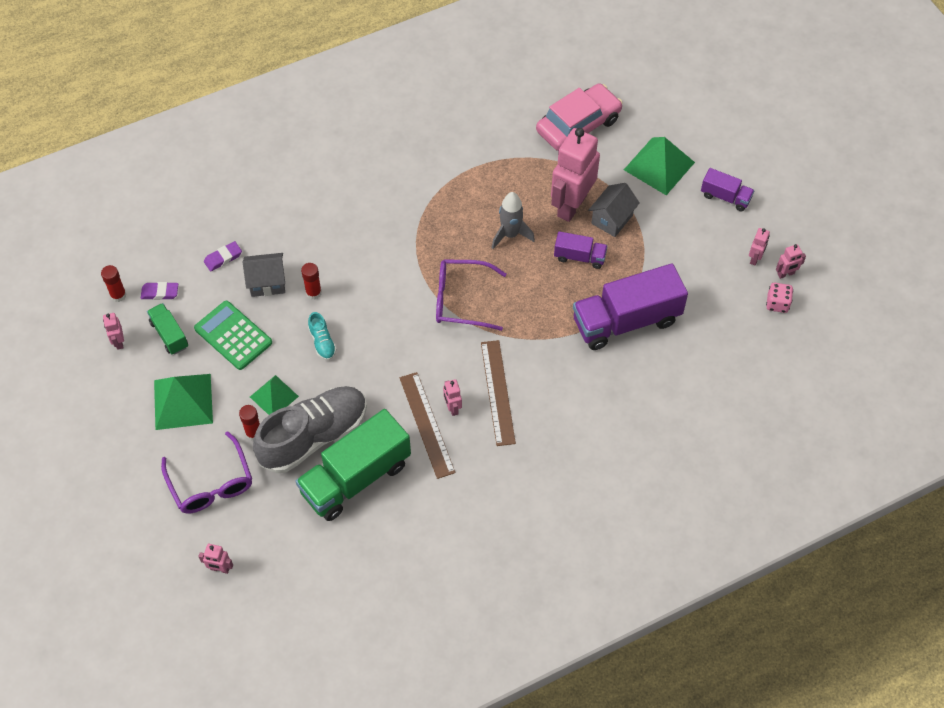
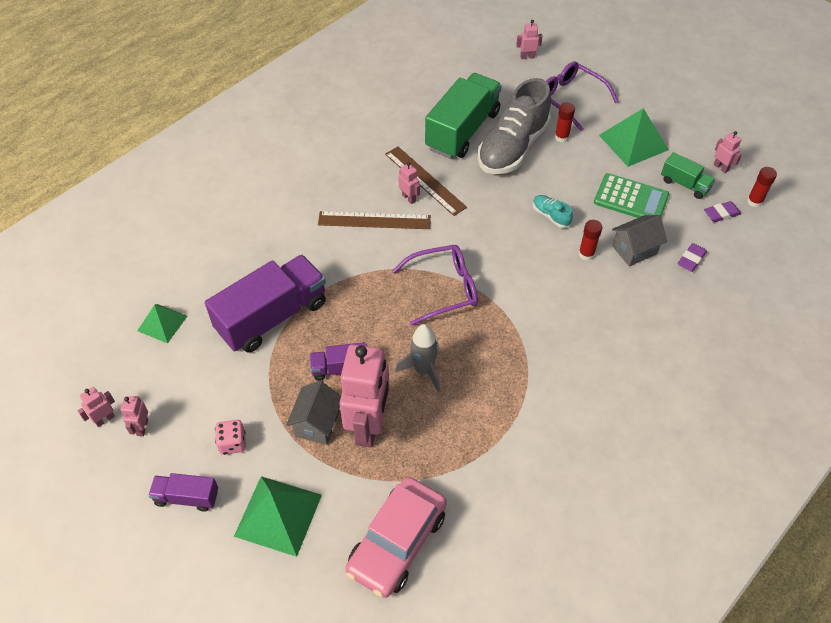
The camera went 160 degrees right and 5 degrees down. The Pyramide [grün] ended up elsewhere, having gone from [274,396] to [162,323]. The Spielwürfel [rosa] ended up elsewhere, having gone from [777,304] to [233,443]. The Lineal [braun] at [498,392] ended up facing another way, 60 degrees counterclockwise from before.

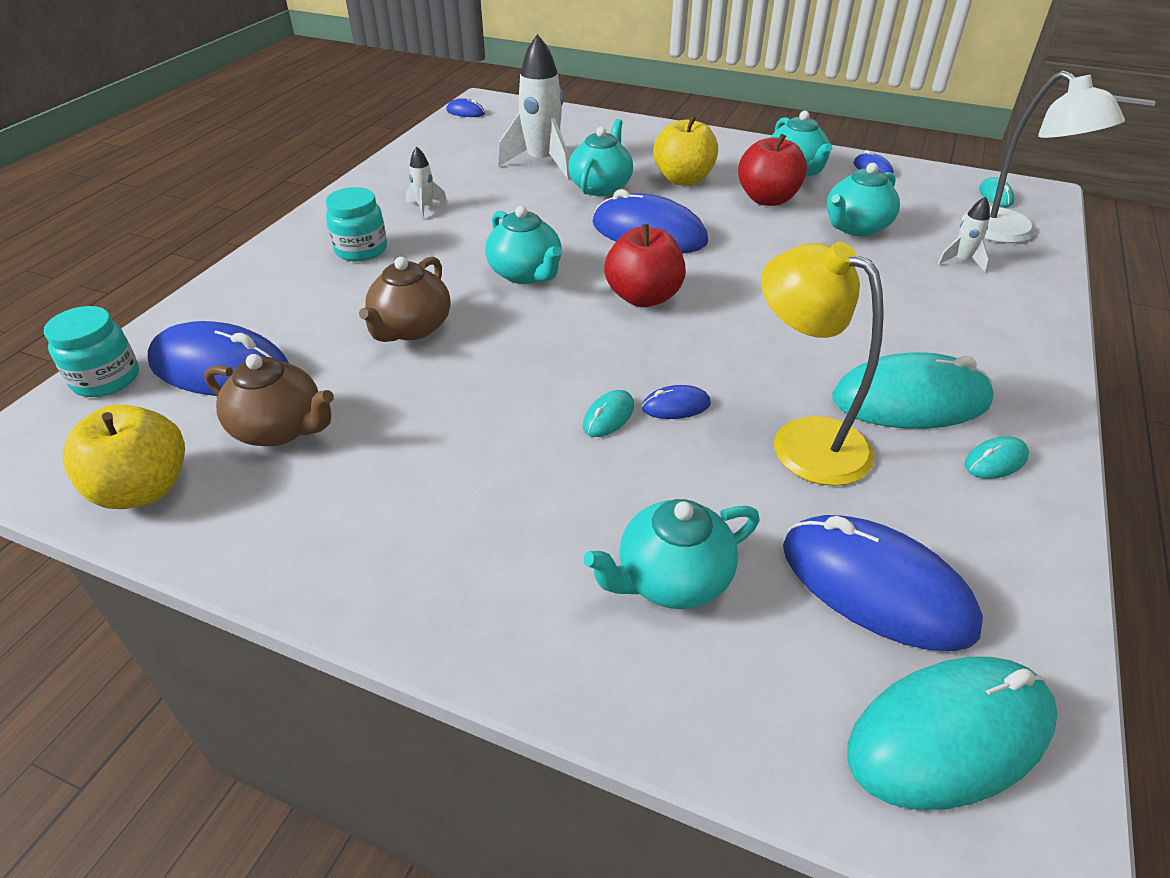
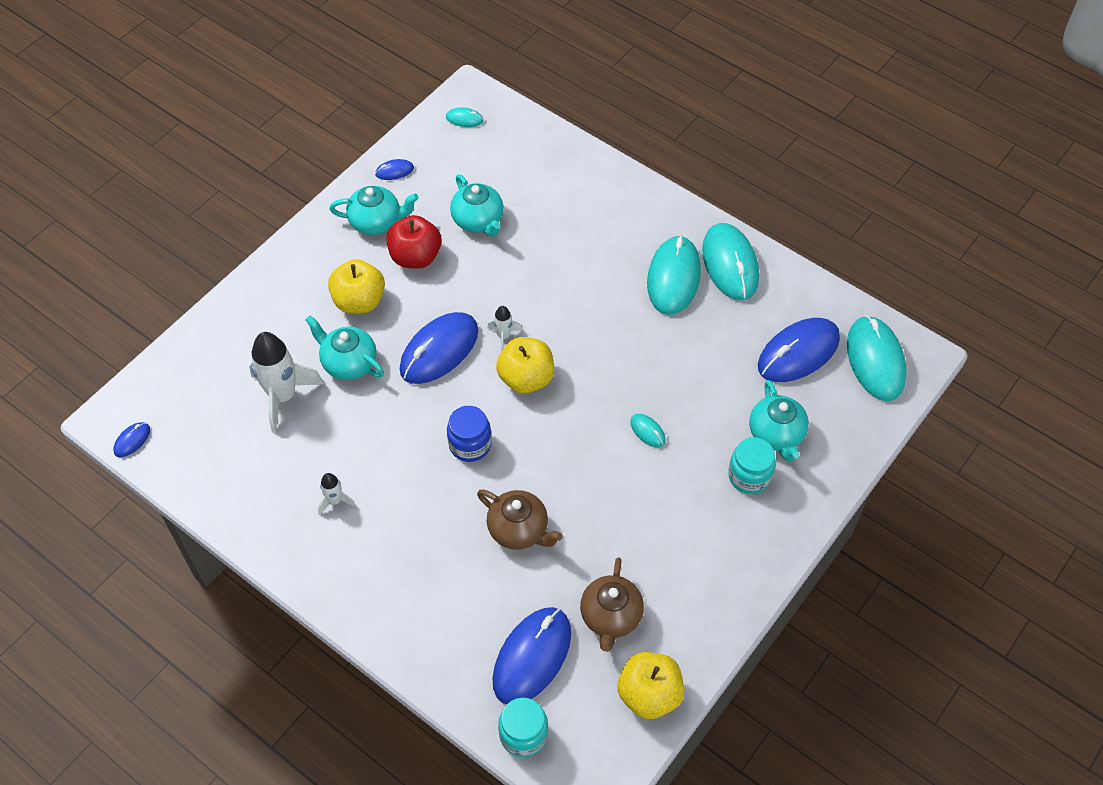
The camera went 75 degrees left and 15 degrees up. Where the Teekanne [türkis] stood at [526,274], the Einmachglas [blau] came to stand at [470,444]. The Rakete [weiß] ended up elsewhere, having gone from [961,261] to [503,336]. What was the Apfel [rot] at [643,297] turned into the Apfel [gelb] at [526,378]. The Teekanne [braun] at [280,429] ended up facing another way, 150 degrees clockwise from before. The size of the Computermaus [türkis] at [995,461] changed by a factor of 2.28. The Einmachglas [türkis] ended up elsewhere, having gone from [361,250] to [749,476]. The second view lost the Computermaus [blau] at [676,406]. The second view lost the Lampe [gelb] at [803,440]. The second view lost the Lampe [weiß] at [1011,233].

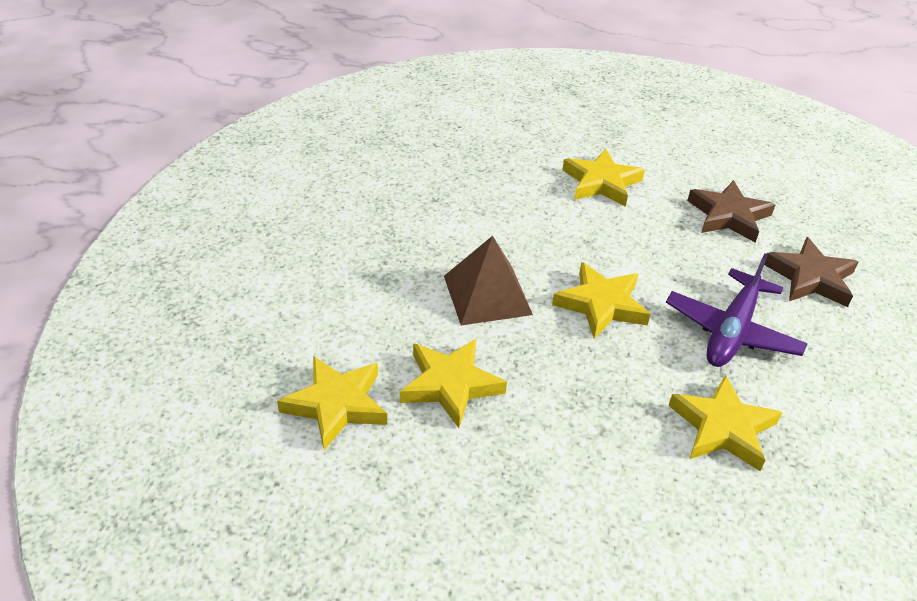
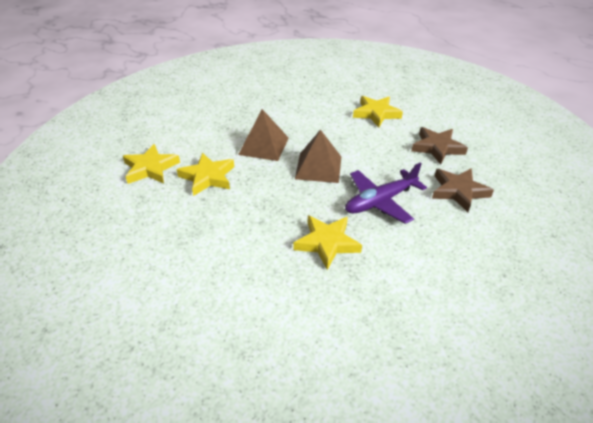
The camera went 30 degrees right and 0 degrees up. Where the Stern [gelb] stood at [601,305], the Pyramide [braun] came to stand at [318,167].

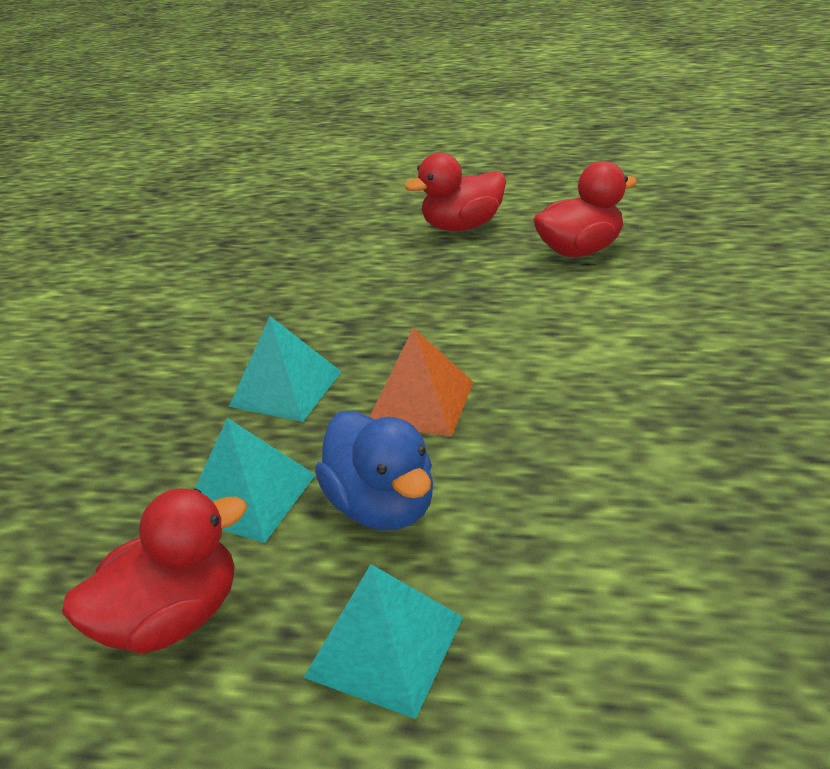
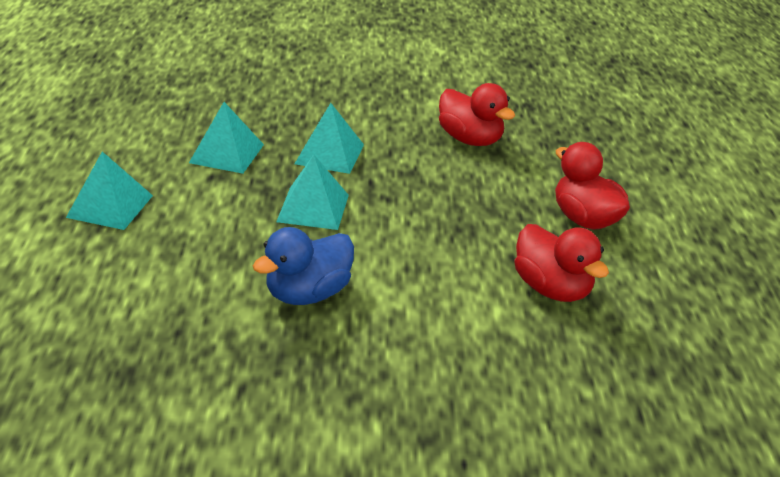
The camera went 75 degrees right and 0 degrees up. The Ente [blau] ended up elsewhere, having gone from [382,505] to [308,293]. What was the Pyramide [orange] at [421,403] turned into the Pyramide [türkis] at [313,208]. The Ente [rot] ended up elsewhere, having gone from [173,617] to [470,139].

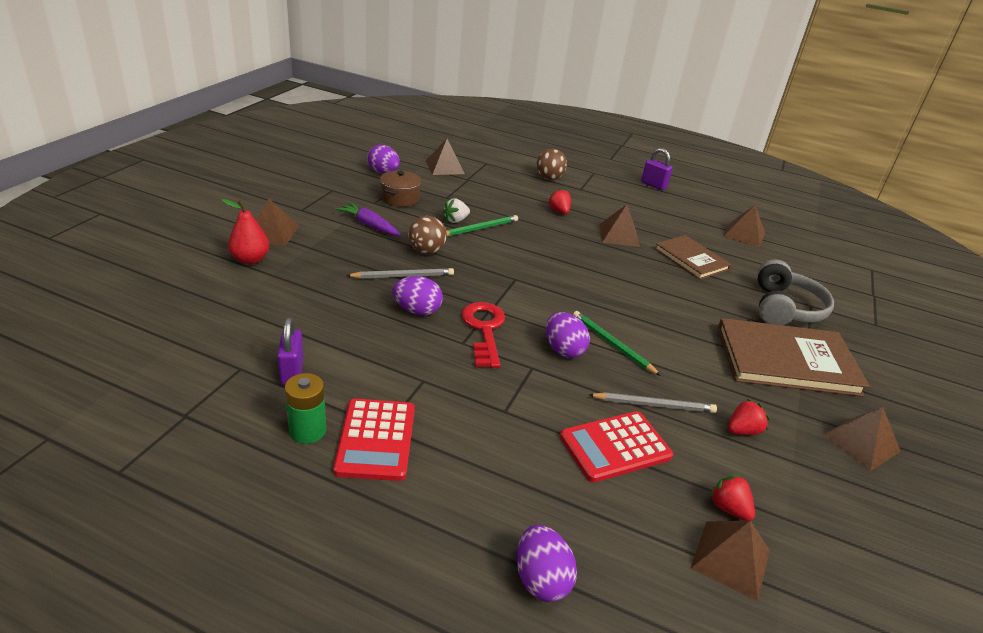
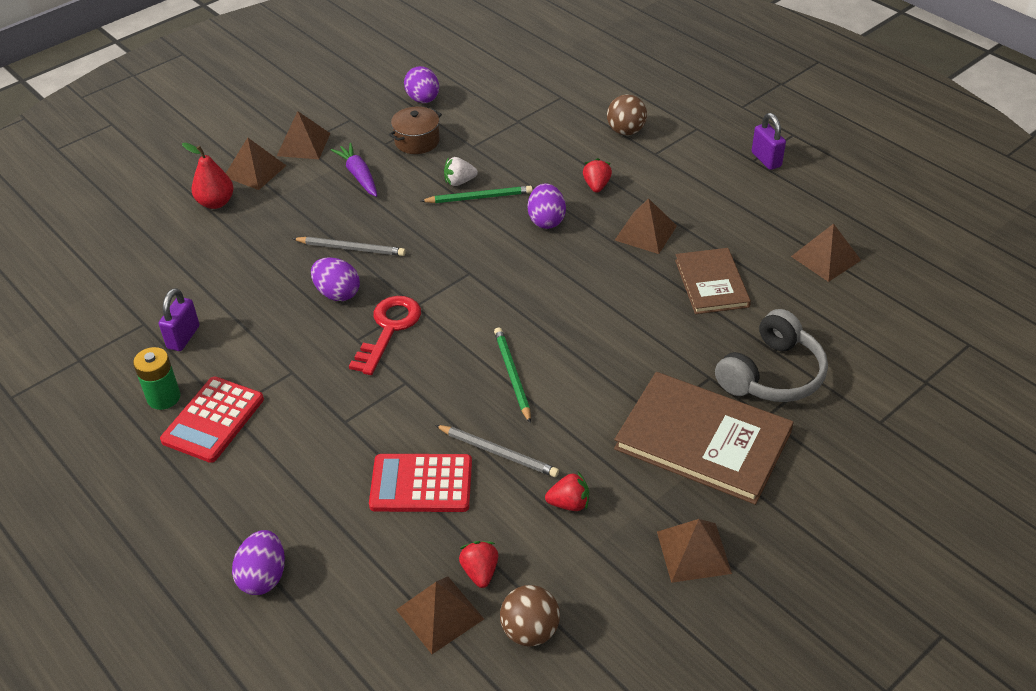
The camera went 30 degrees right and 10 degrees up. The Pyramide [braun] ended up elsewhere, having gone from [445,167] to [303,144]. The Ball [braun] ended up elsewhere, having gone from [426,251] to [530,631]. The Ei [lila] ended up elsewhere, having gone from [563,350] to [546,220].

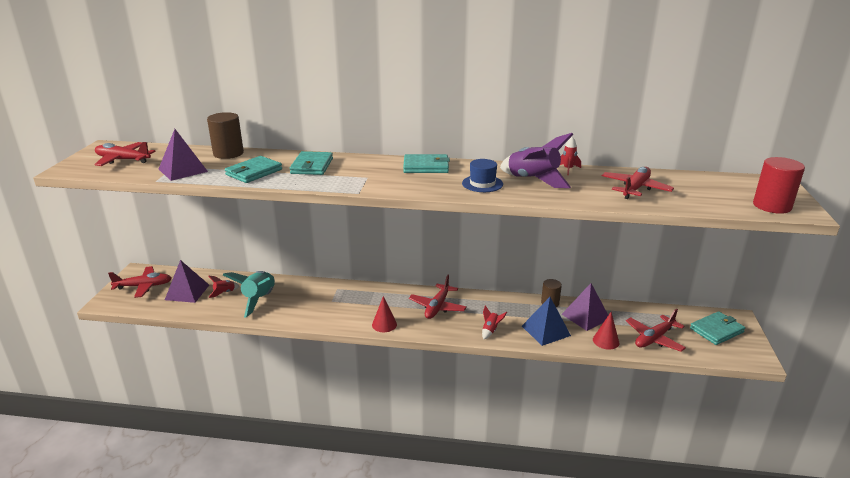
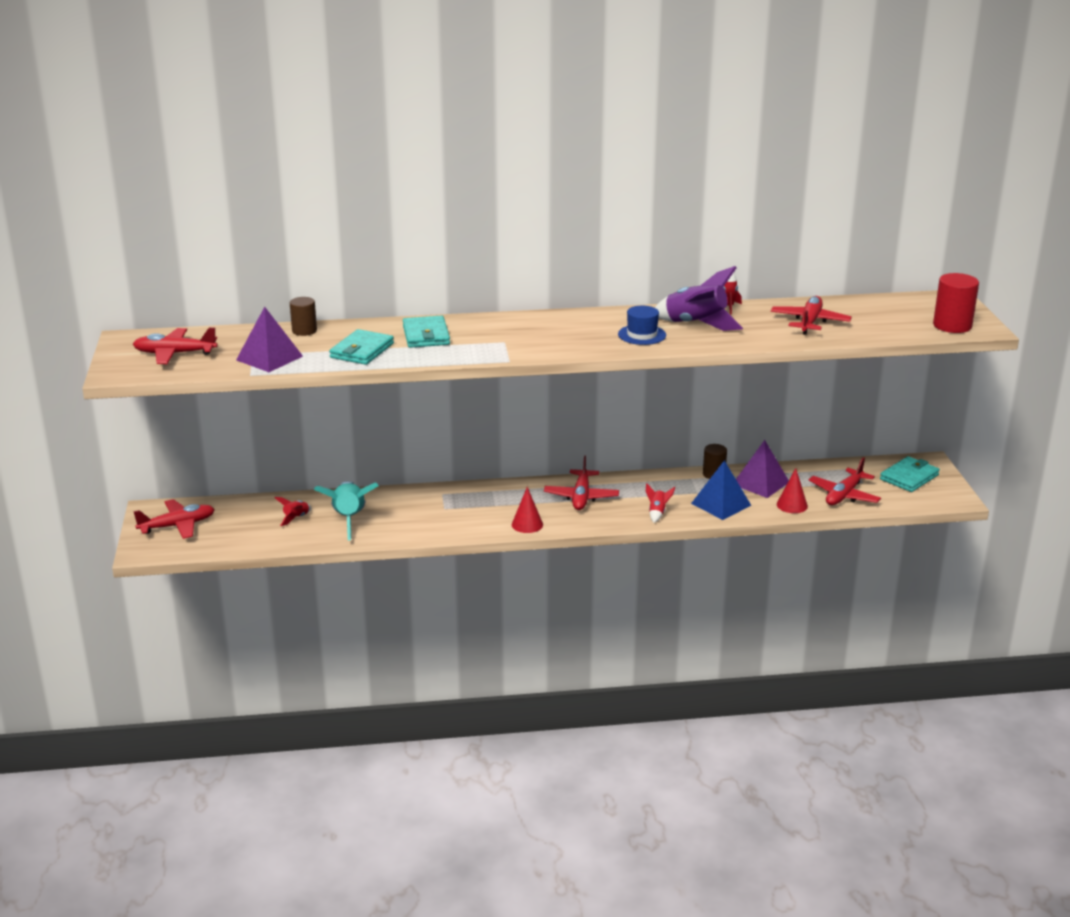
The camera went 15 degrees left and 0 degrees up. The size of the Vollzylinder [braun] at [228,153] changed by a factor of 0.65. The second view lost the Pyramide [lila] at [187,292]. The second view lost the Geldbörse [türkis] at [426,166].

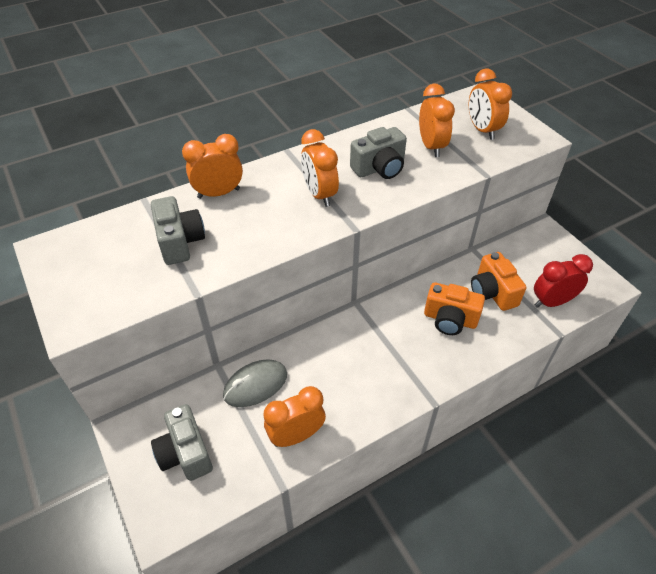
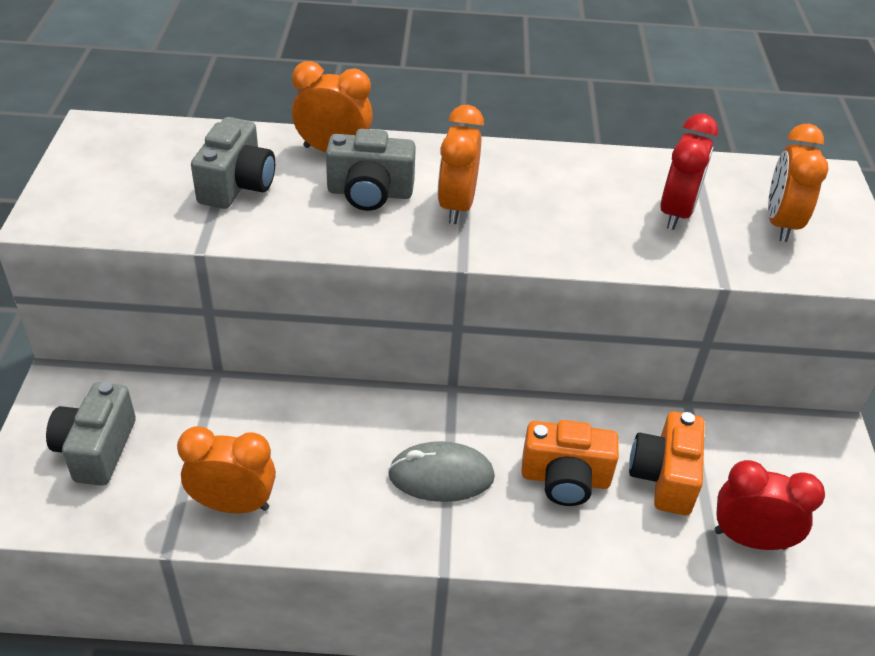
The camera went 30 degrees right and 5 degrees down. The Kamera [grau] ended up elsewhere, having gone from [379,168] to [370,193]. The Computermaus [grau] ended up elsewhere, having gone from [255,385] to [441,476]. The Kamera [orange] at [450,319] ended up facing another way, 45 degrees counterclockwise from before. What was the Wecker [orange] at [431,146] turned into the Wecker [rot] at [676,213].

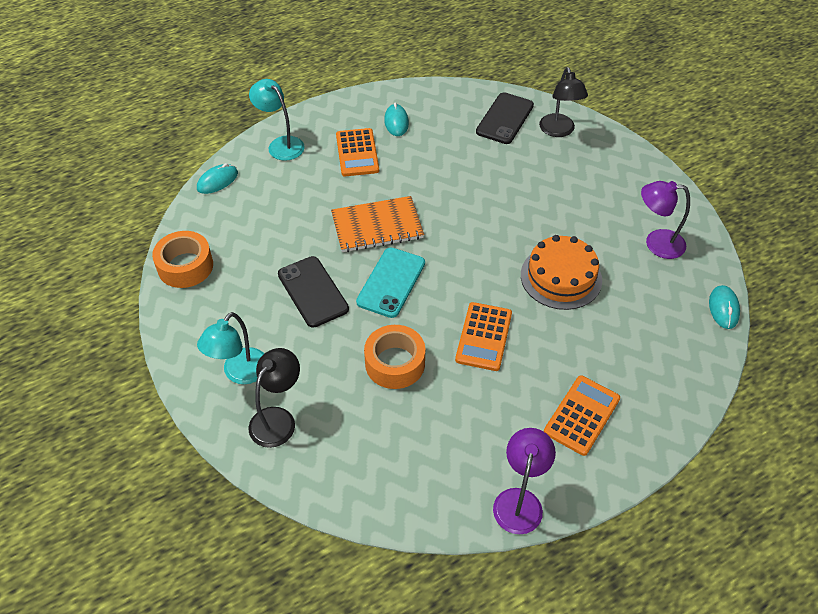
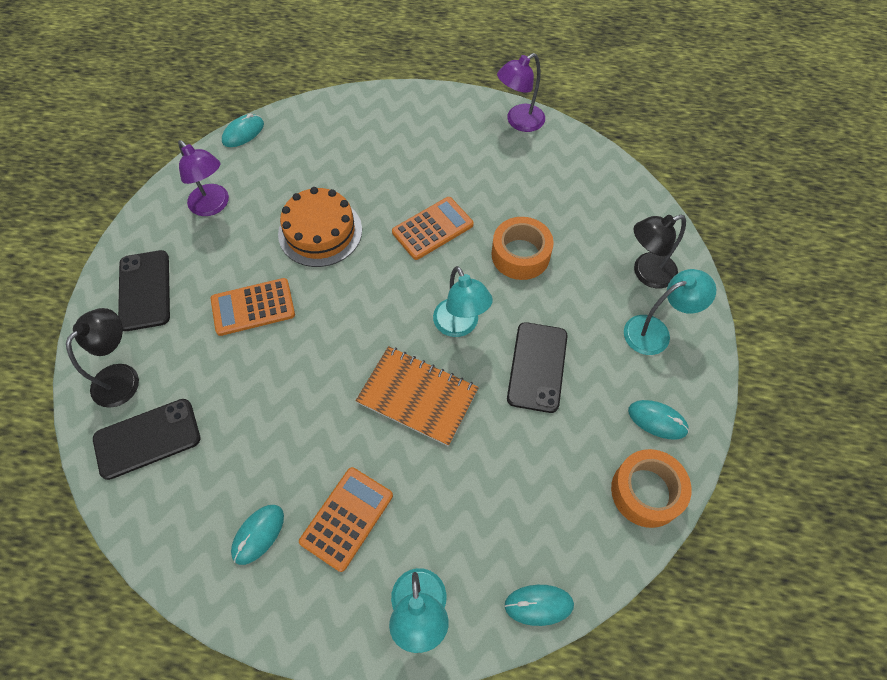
The camera went 140 degrees left and 10 degrees up. The second view gained the Handy [schwarz] at [145,290]. The Taschenrechner [orange] ended up elsewhere, having gone from [582,415] to [253,307]. Where the Handy [türkis] stood at [391,282], the Lampe [türkis] came to stand at [460,326]. The second view gained the Computermaus [türkis] at [657,420].

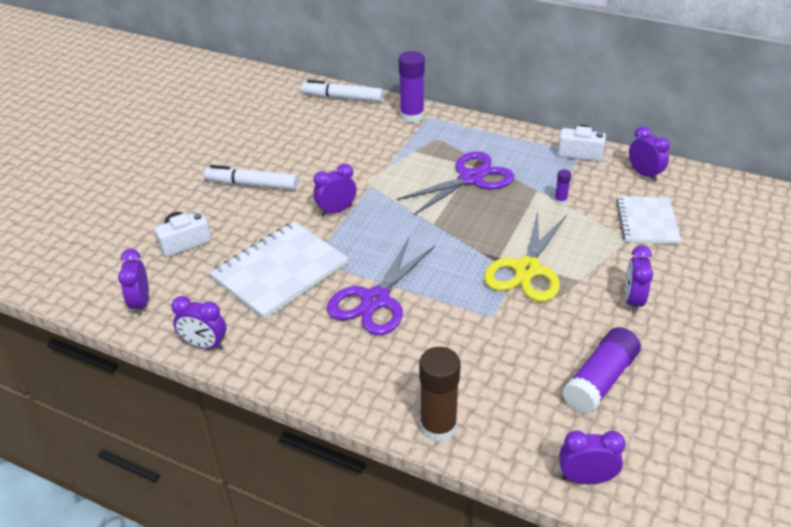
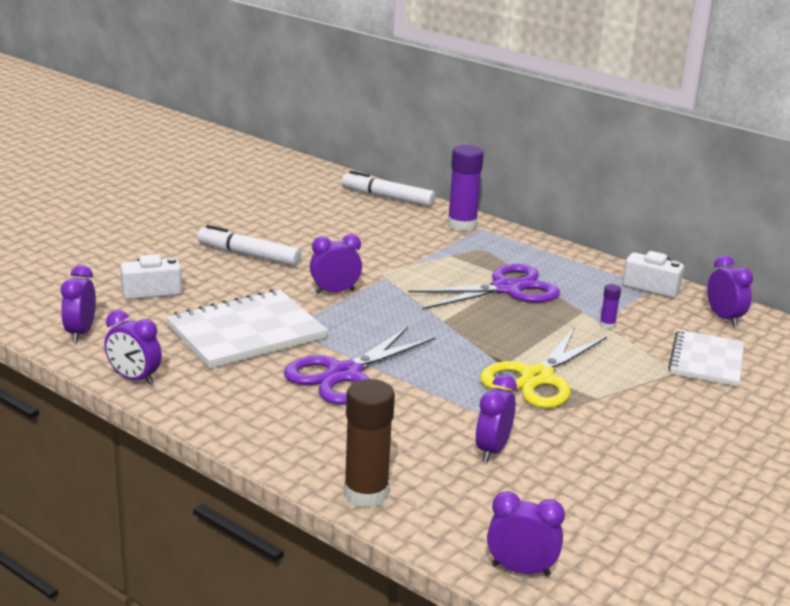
The camera went 10 degrees right and 15 degrees down. The Wecker [lila] ended up elsewhere, having gone from [632,301] to [492,450]. The second view lost the Klebestift [lila] at [600,380].

